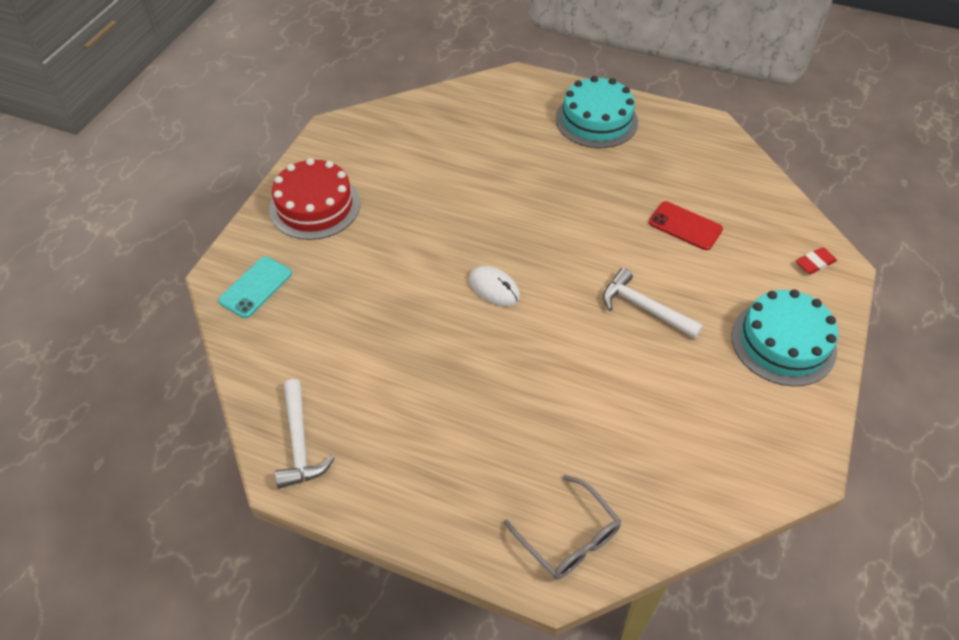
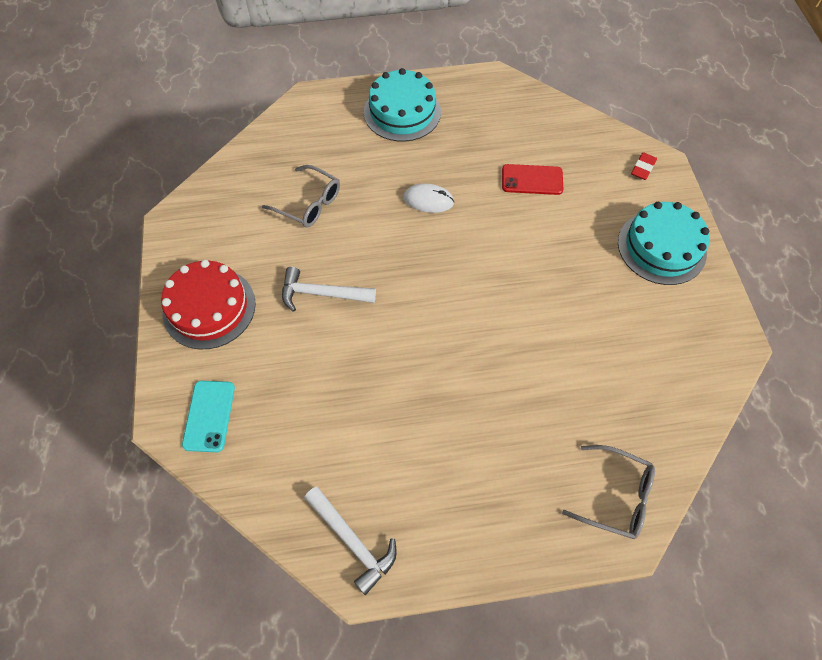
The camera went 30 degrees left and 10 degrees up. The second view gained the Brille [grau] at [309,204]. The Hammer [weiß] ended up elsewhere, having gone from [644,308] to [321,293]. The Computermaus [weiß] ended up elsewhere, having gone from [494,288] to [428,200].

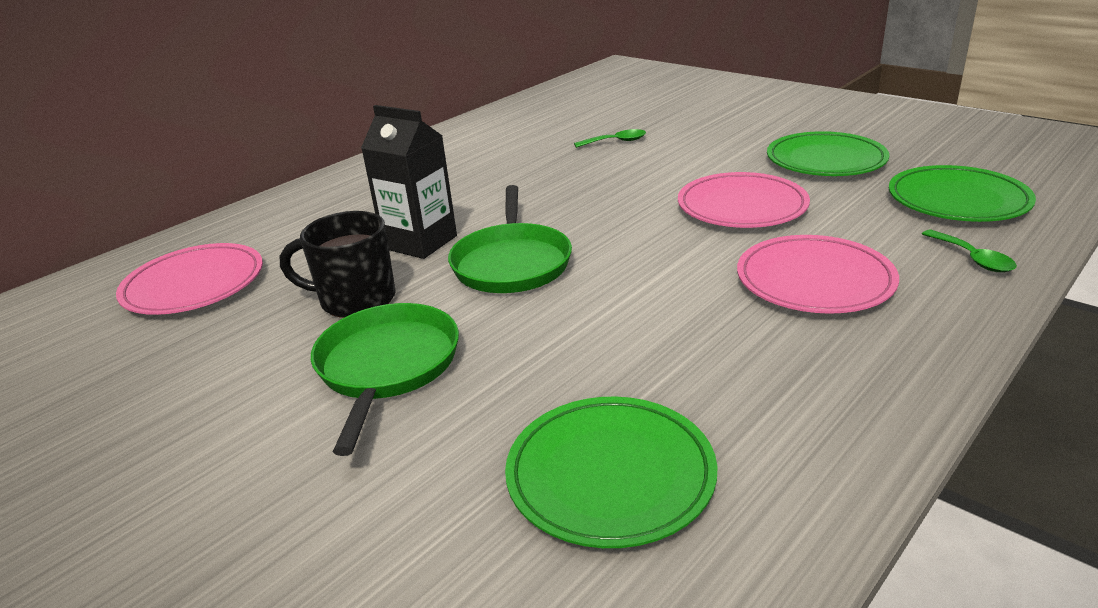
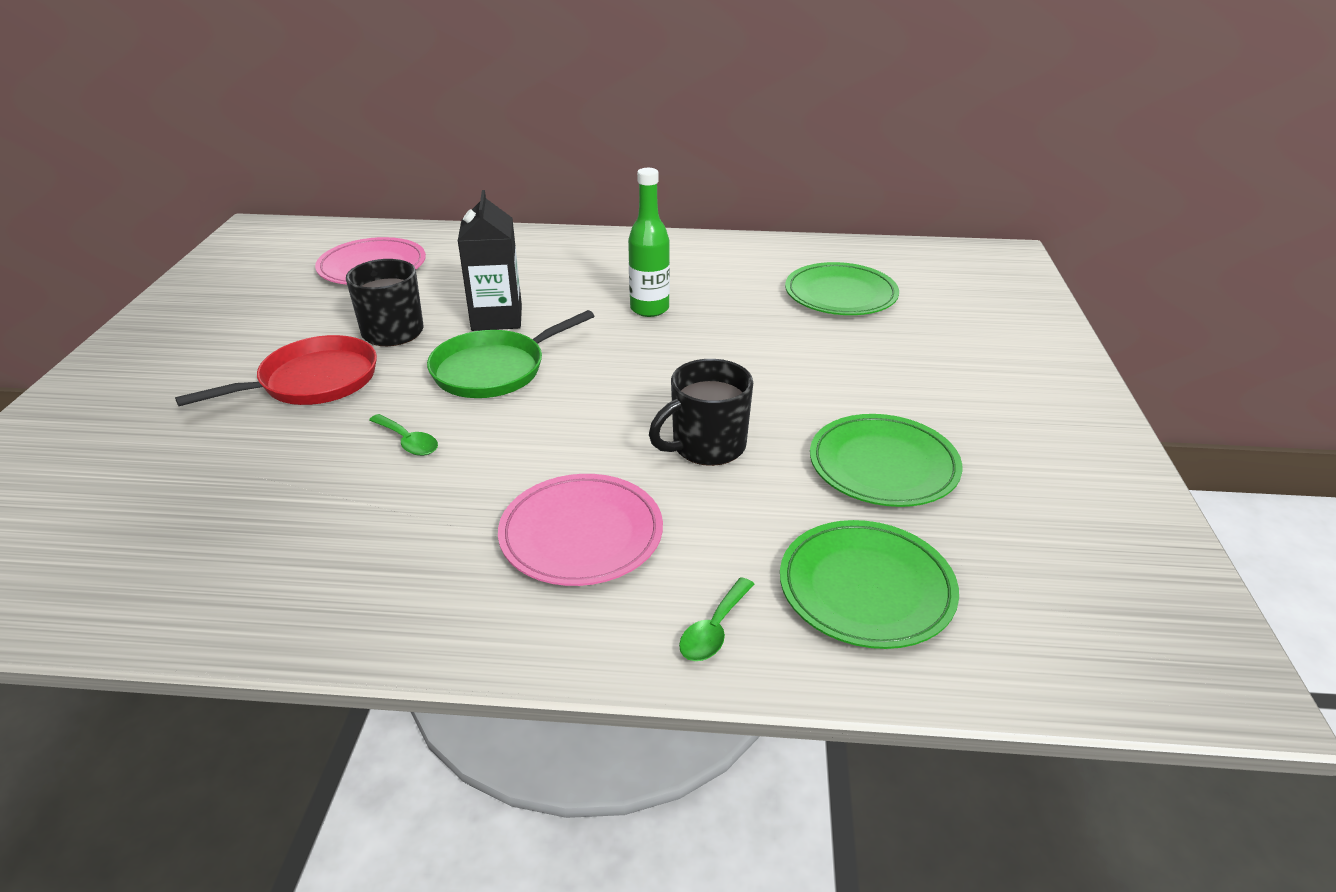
The camera went 50 degrees right and 5 degrees up. What was the Pfanne [grün] at [387,366] turned into the Pfanne [rot] at [313,381]. The Löffel [grün] ended up elsewhere, having gone from [616,142] to [408,442]. The second view gained the Flasche [grün] at [649,309]. Where the Teller [rosa] stood at [742,206], the Tasse [schwarz] came to stand at [707,446]. The Teller [grün] ended up elsewhere, having gone from [610,475] to [840,294].

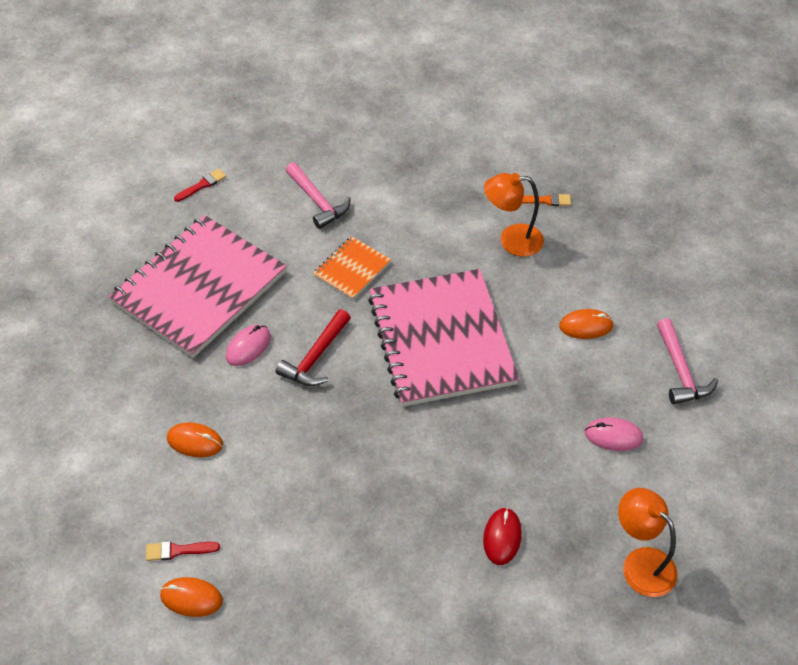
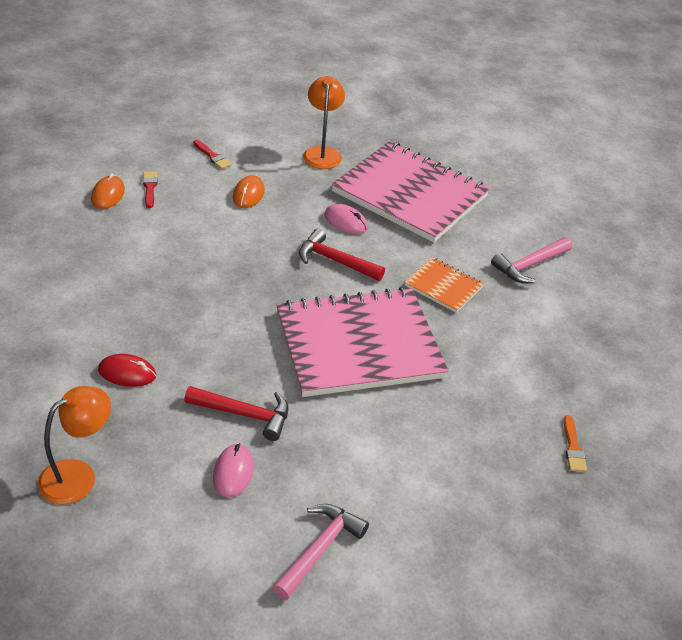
The camera went 85 degrees right and 10 degrees down. The second view gained the Hammer [rot] at [245,414]. The Pinsel [rot] ended up elsewhere, having gone from [202,185] to [212,156]. The Hammer [rosa] at [680,371] ended up facing another way, 135 degrees clockwise from before. The Lampe [orange] ended up elsewhere, having gone from [511,240] to [322,153]. The second view lost the Computermaus [orange] at [586,326].

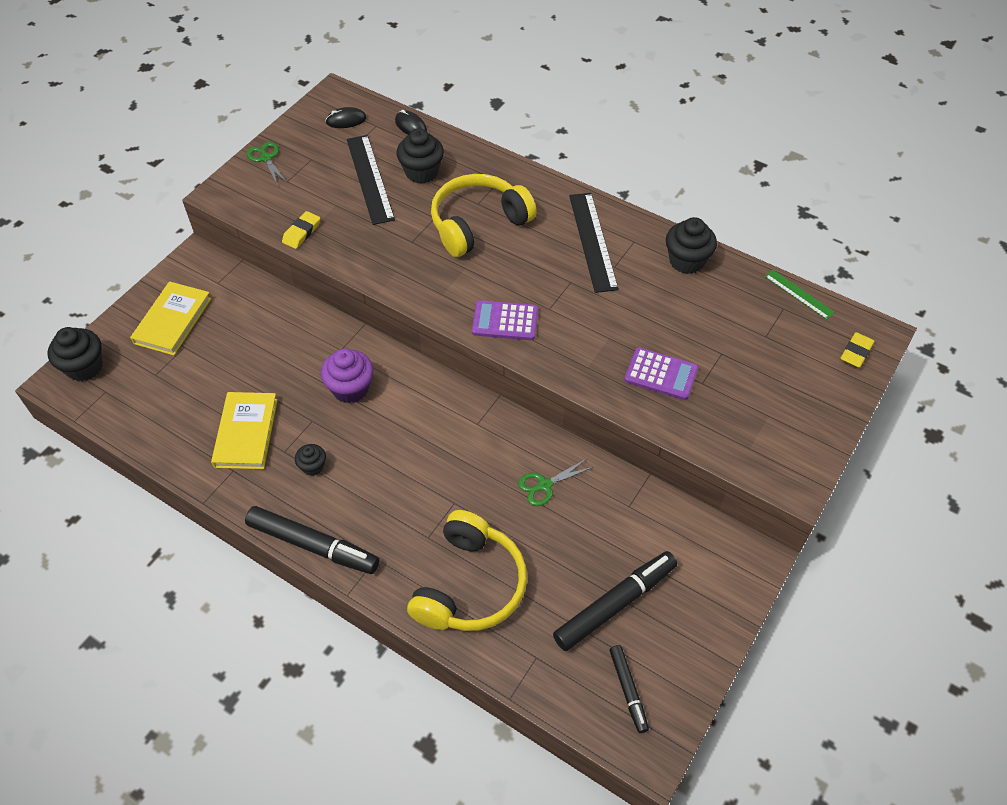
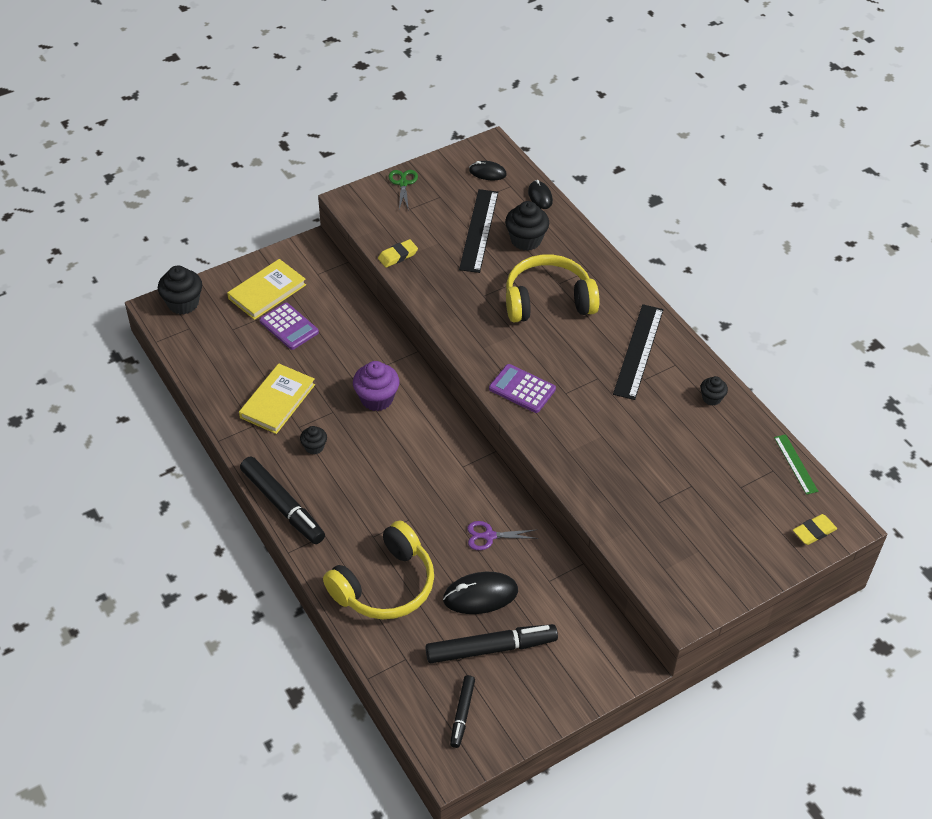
The camera went 25 degrees right and 5 degrees down. The Taschenrechner [lila] ended up elsewhere, having gone from [661,374] to [289,327]. The second view gained the Computermaus [schwarz] at [480,595]. What was the Schere [grün] at [544,485] turned into the Schere [lila] at [489,536]. The size of the Muffin [schwarz] at [686,261] changed by a factor of 0.57.

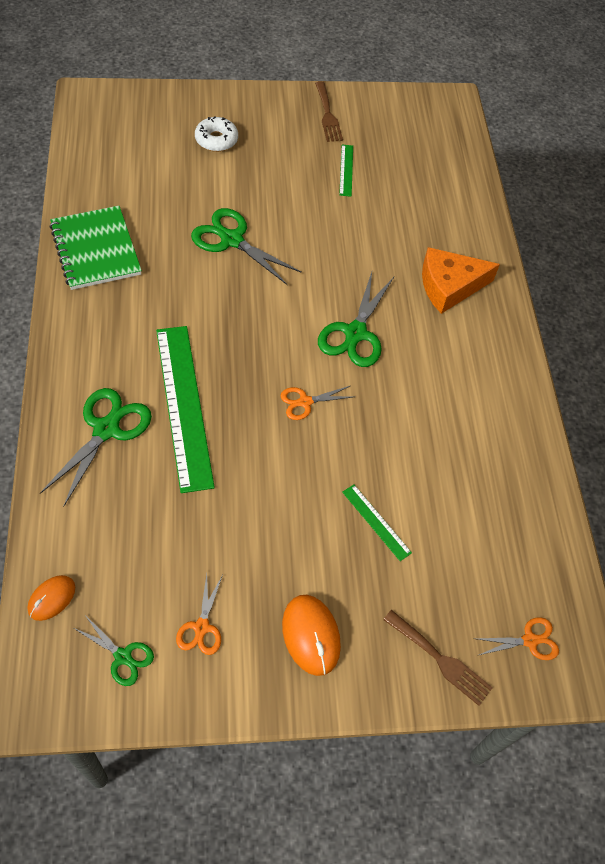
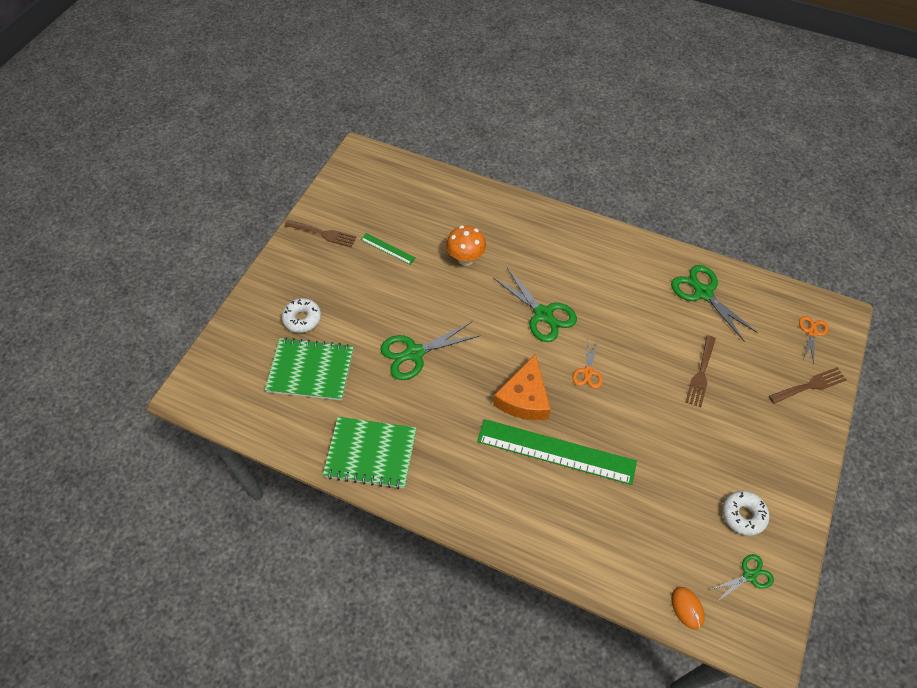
The camera went 55 degrees left and 0 degrees up. The second view gained the Notizbuch [grün] at [311,370]. The second view gained the Pilz [orange] at [465,259]. The Käse [orange] ended up elsewhere, having gone from [449,286] to [524,398]. The Schere [grün] ended up elsewhere, having gone from [106,429] to [703,293]. Where the Lineal [grün] stood at [376,522], the Gabel [braun] came to stand at [701,374]. Where the Schere [orange] stood at [201,627], the Donut [weiß] came to stand at [743,515]. The second view lost the Computermaus [orange] at [311,635].

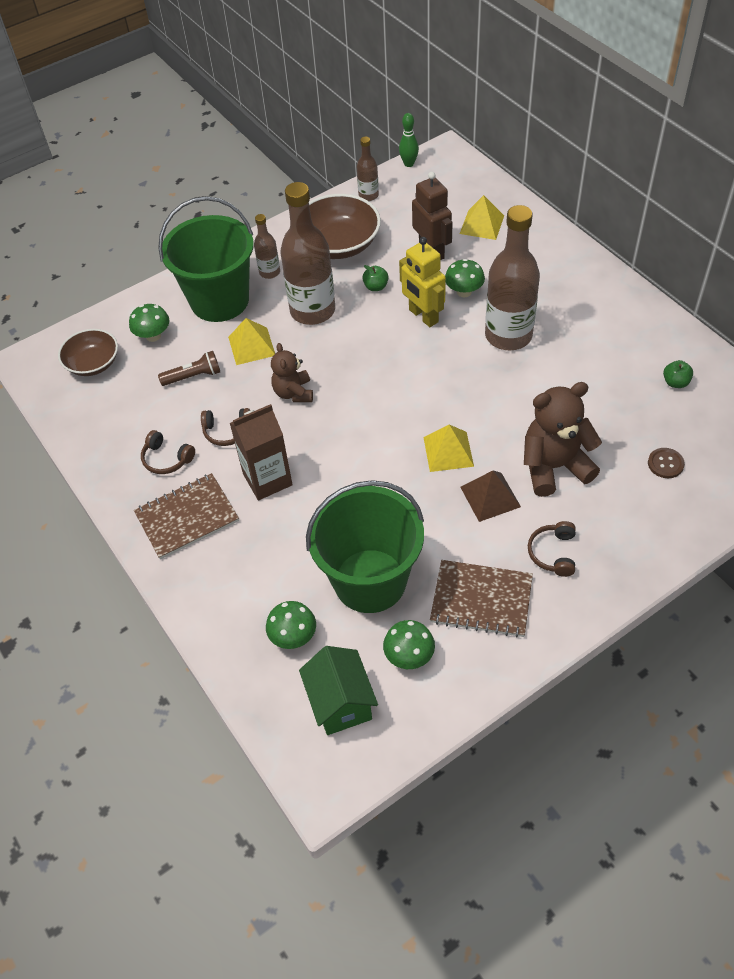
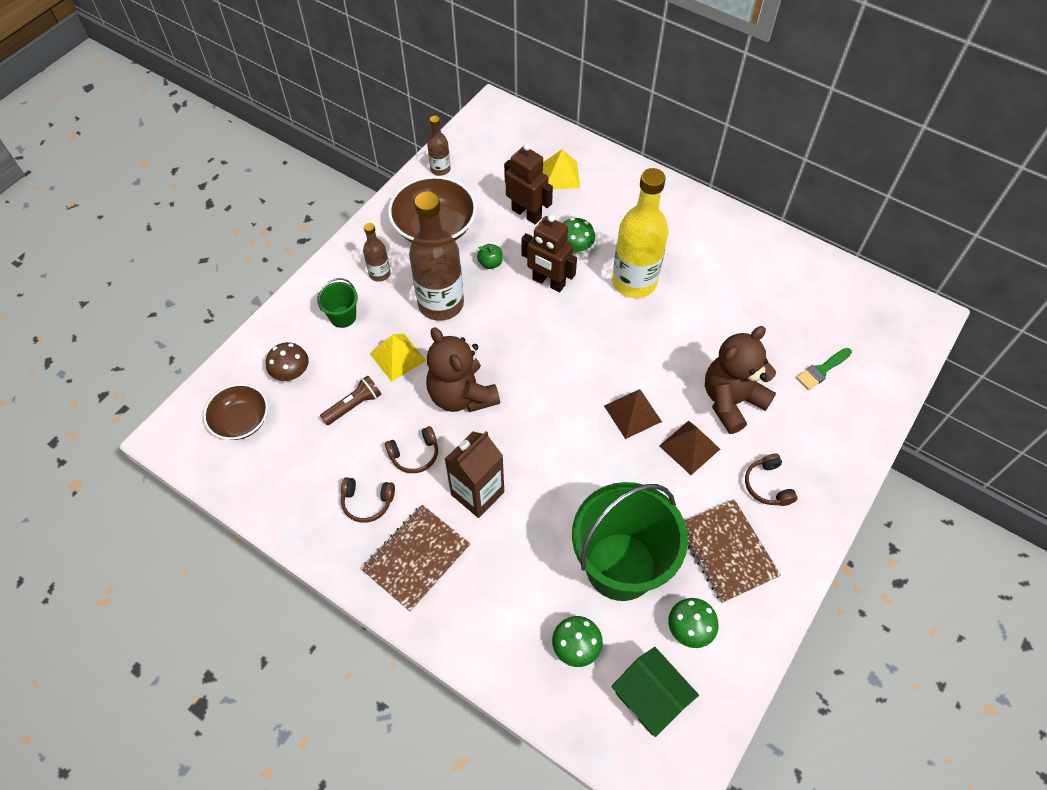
The camera went 25 degrees left and 5 degrees up. What was the Pilz [grün] at [153,336] turned into the Pilz [braun] at [291,373]. The size of the Eimer [grün] at [219,300] changed by a factor of 0.43. The size of the Teddybär [braun] at [293,393] changed by a factor of 1.65. What was the Roboter [gelb] at [423,316] turned into the Roboter [braun] at [548,282]. What was the Pyramide [gelb] at [448,451] turned into the Pyramide [braun] at [632,413]. What was the Flasche [braun] at [508,335] turned into the Flasche [gelb] at [634,282]. The Notizbuch [braun] at [481,599] ended up facing another way, 75 degrees clockwise from before. Where the Knopf [braun] stood at [665,464], the Pinsel [grün] came to stand at [821,370]. The second view lost the Bowlingkegel [grün] at [409,164]. The second view lost the Apfel [grün] at [675,382].

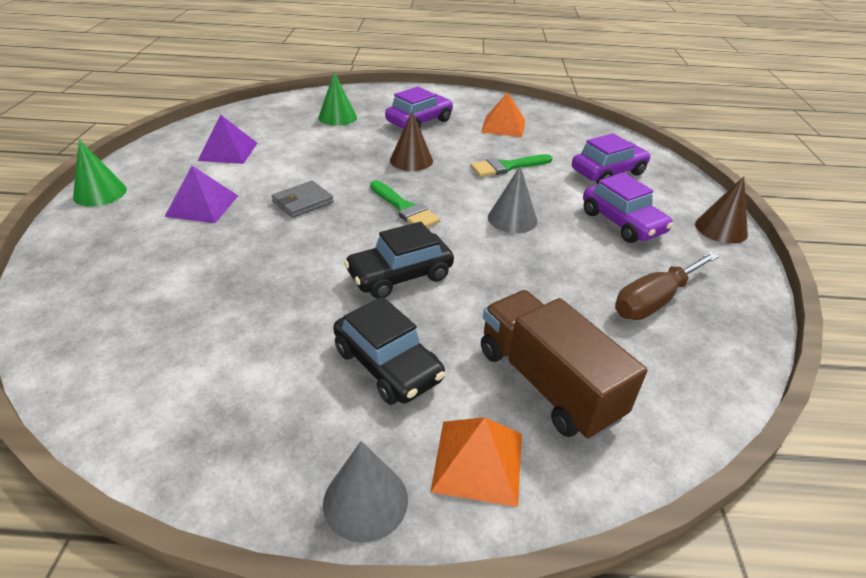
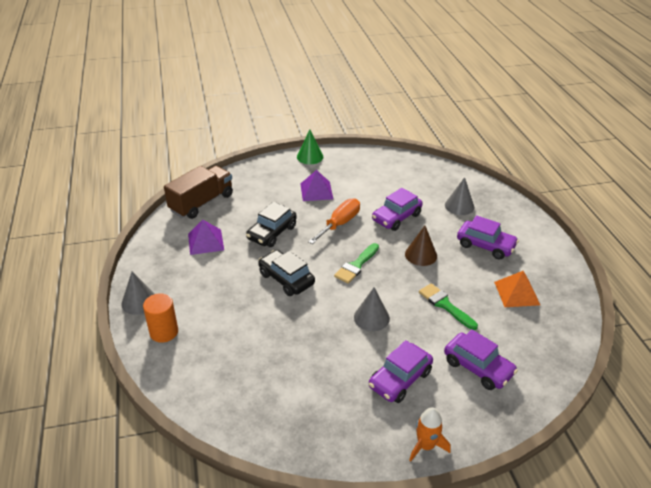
The camera went 75 degrees right and 0 degrees up. Where the Pyramide [orange] stood at [478,461], the Vollzylinder [orange] came to stand at [164,332]. The Lastwagen [braun] ended up elsewhere, having gone from [547,383] to [201,203]. The Pyramide [lila] ended up elsewhere, having gone from [228,151] to [206,241]. The Auto [schwarz] ended up elsewhere, having gone from [387,365] to [272,233]. Where the Geldbörse [grau] stood at [303,202], the Schraubenzieher [orange] came to stand at [340,224]. The second view gained the Auto [lila] at [396,217]. Where the Kegel [braun] stood at [721,229], the Rakete [orange] came to stand at [426,446]. What was the Kegel [grün] at [337,117] turned into the Kegel [grau] at [459,206]. The second view lost the Schraubenzieher [braun] at [654,301].

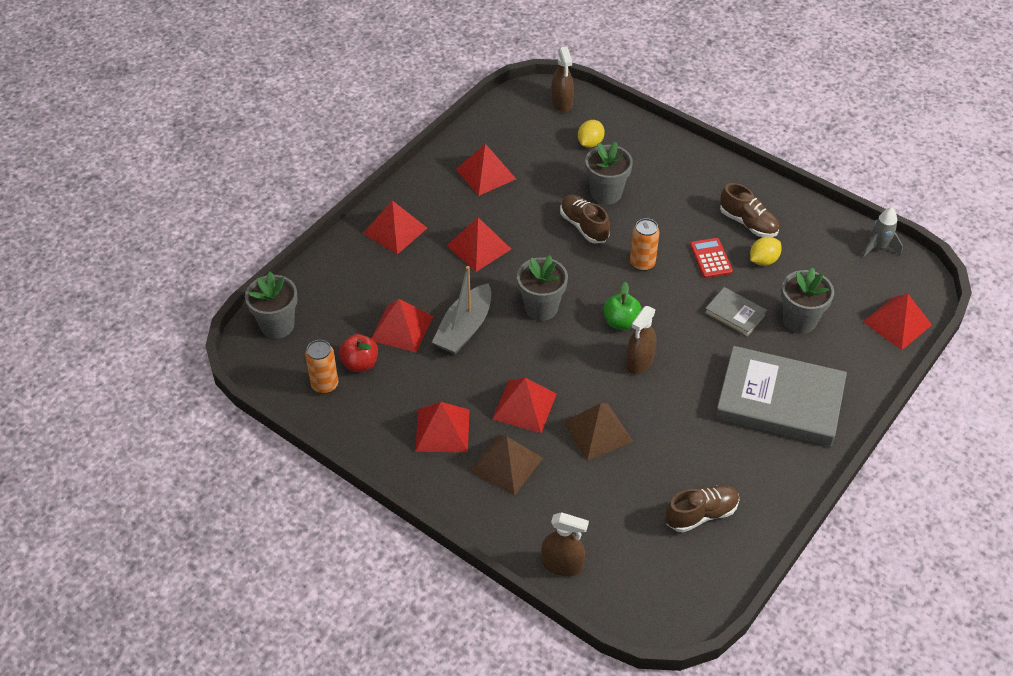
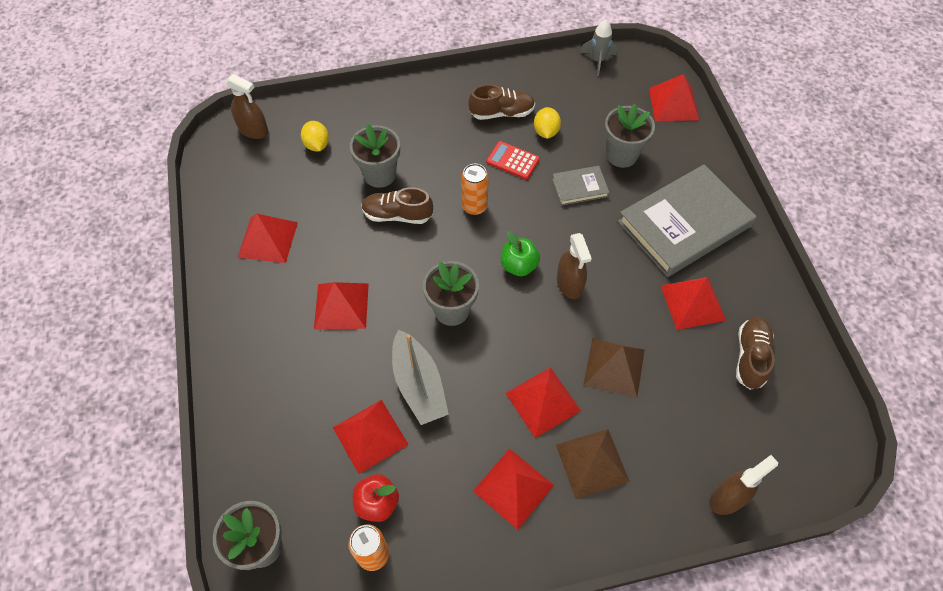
The camera went 50 degrees left and 10 degrees up. The Pyramide [rot] ended up elsewhere, having gone from [395,230] to [693,302].

